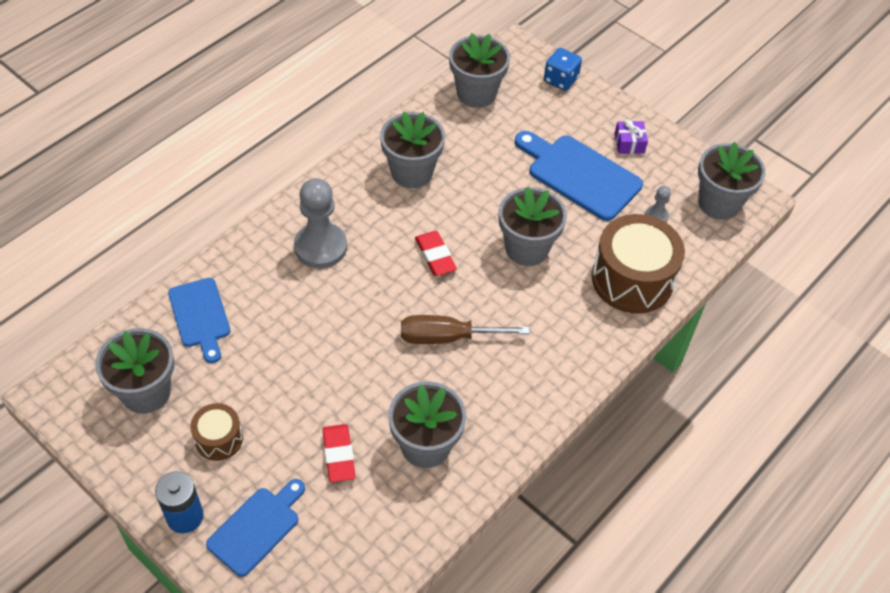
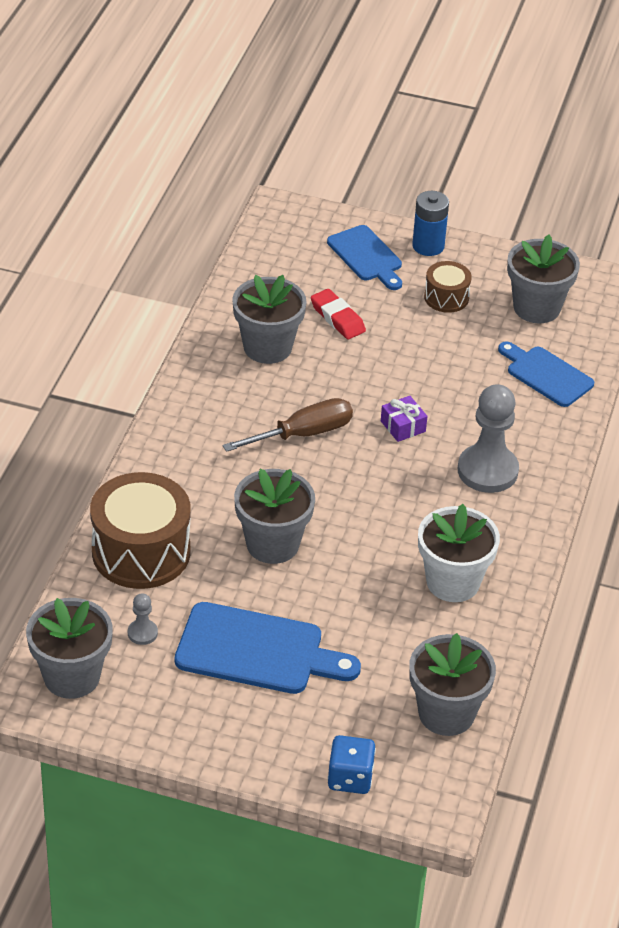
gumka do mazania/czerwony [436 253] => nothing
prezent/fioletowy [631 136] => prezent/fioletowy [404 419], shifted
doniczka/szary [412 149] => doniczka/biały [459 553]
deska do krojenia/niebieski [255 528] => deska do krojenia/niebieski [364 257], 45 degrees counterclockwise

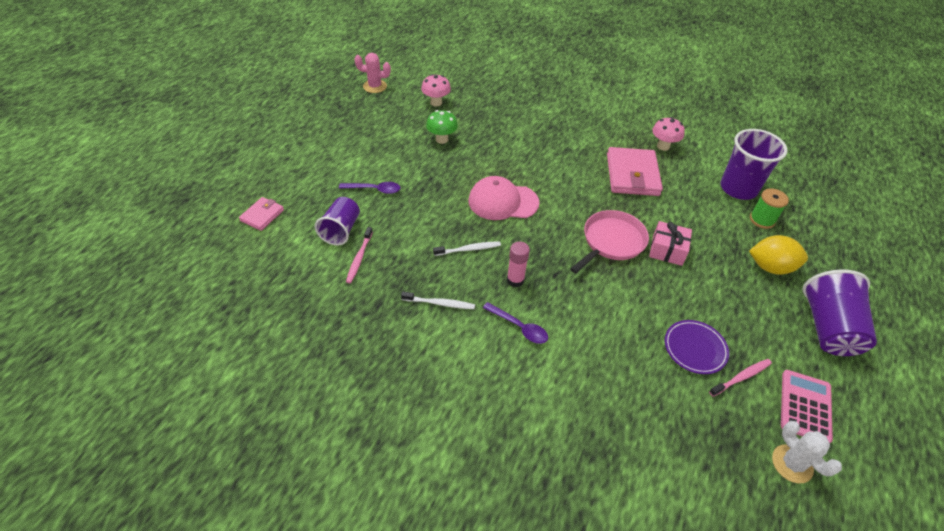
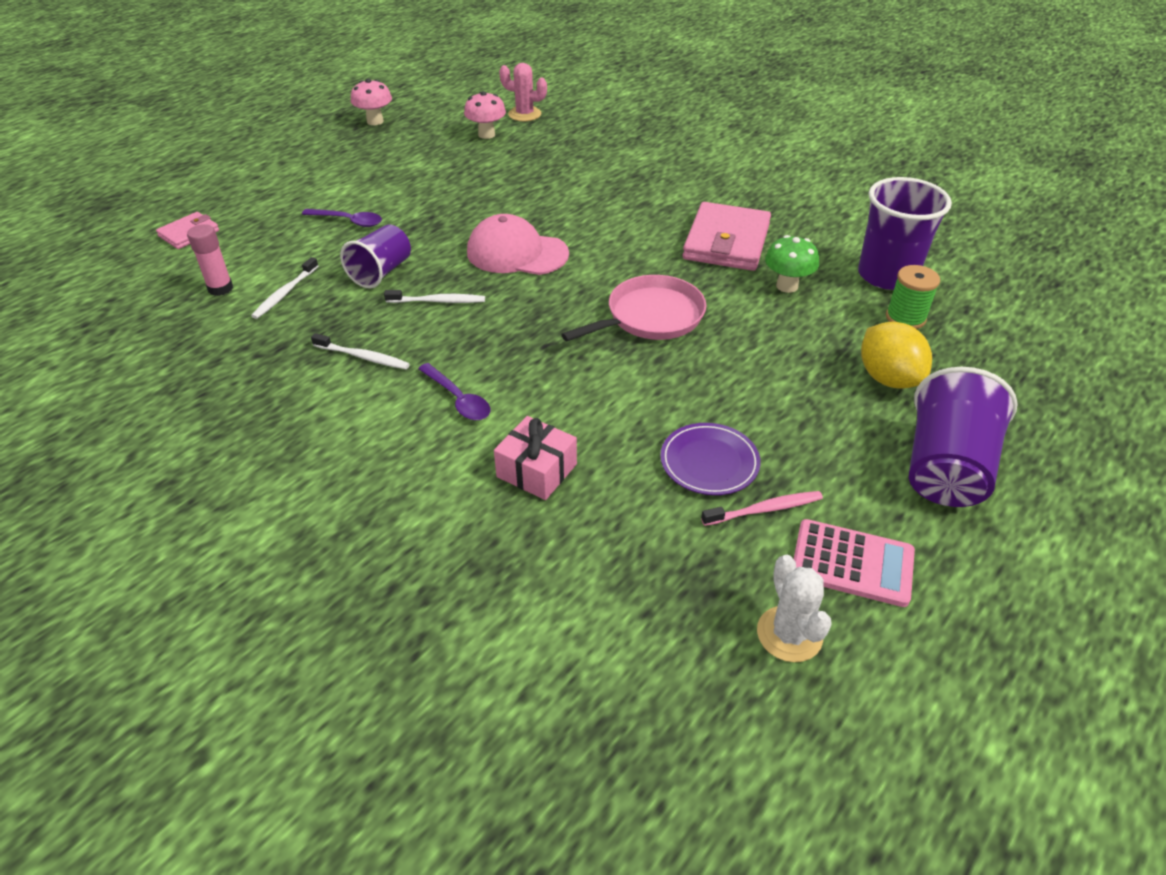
szklanka/fioletowy [337 221] => szklanka/fioletowy [375 256], shifted
kaktus/różowy [372 73] => kaktus/różowy [523 92], shifted
grzyb/zielony [442 127] => grzyb/zielony [792 264], shifted
klej w sztyfcie/różowy [518 264] => klej w sztyfcie/różowy [210 260], shifted
prezent/różowy [670 243] => prezent/różowy [535 458], shifted
grzyb/różowy [668 134] => grzyb/różowy [371 102], shifted
szczoteczka do zębów/różowy [359 255] => szczoteczka do zębów/biały [285 288]
cytryna/żółty [778 255] => cytryna/żółty [896 355], 45 degrees clockwise
kalkulator/różowy [807 406] => kalkulator/różowy [854 563], 75 degrees clockwise

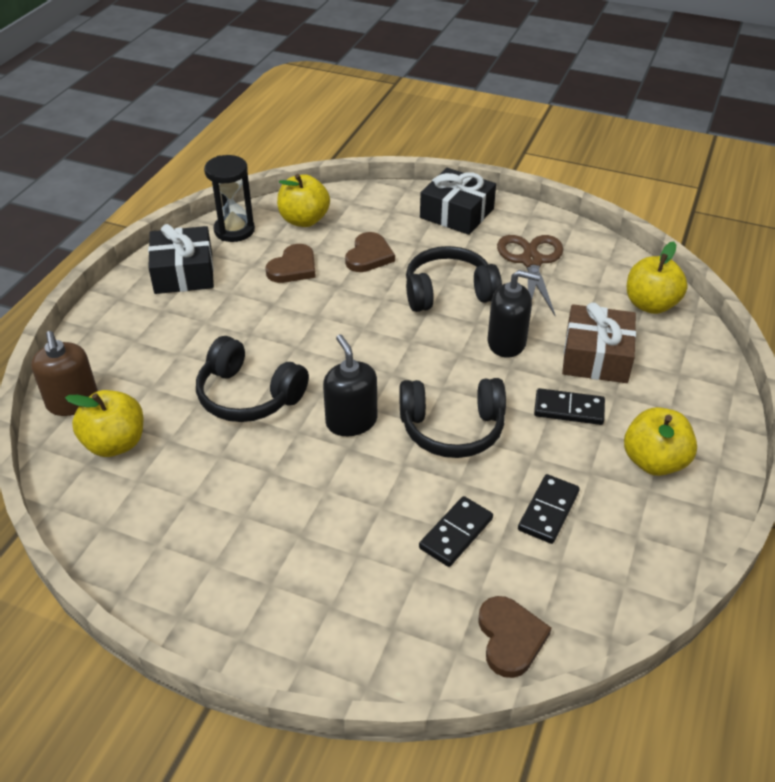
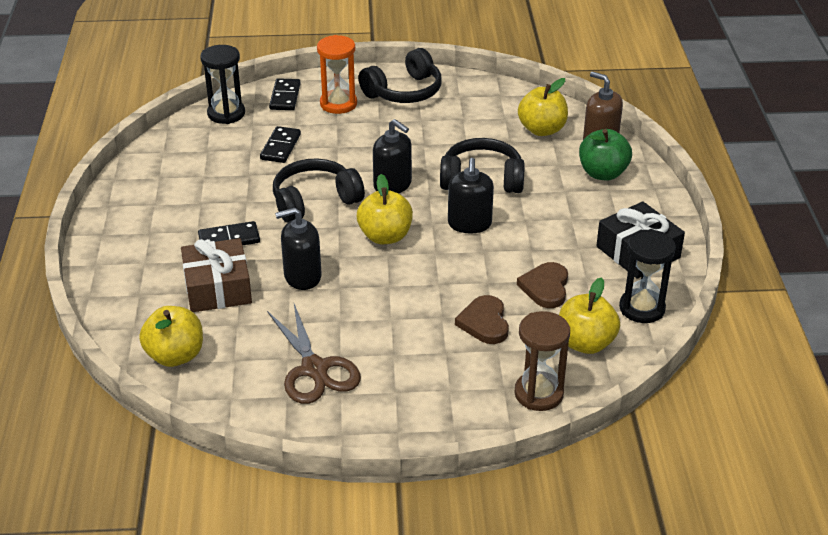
prezent/czarny [458 201] => nothing
nothing => klepsydra/pomarańczowy [337 74]
nothing => dozownik mydła/czarny [471 195]
nothing => klepsydra/brązowy [542 361]
nothing => jabłko/zielony [605 155]
słuchawki/czarny [454 279] => słuchawki/czarny [400 75], shifted
kostka domina/czarny [549 509] => kostka domina/czarny [285 94], shifted
jabłko/żółty [660 441] => jabłko/żółty [385 209], shifted
serce/brązowy [515 637] => klepsydra/czarny [222 84]

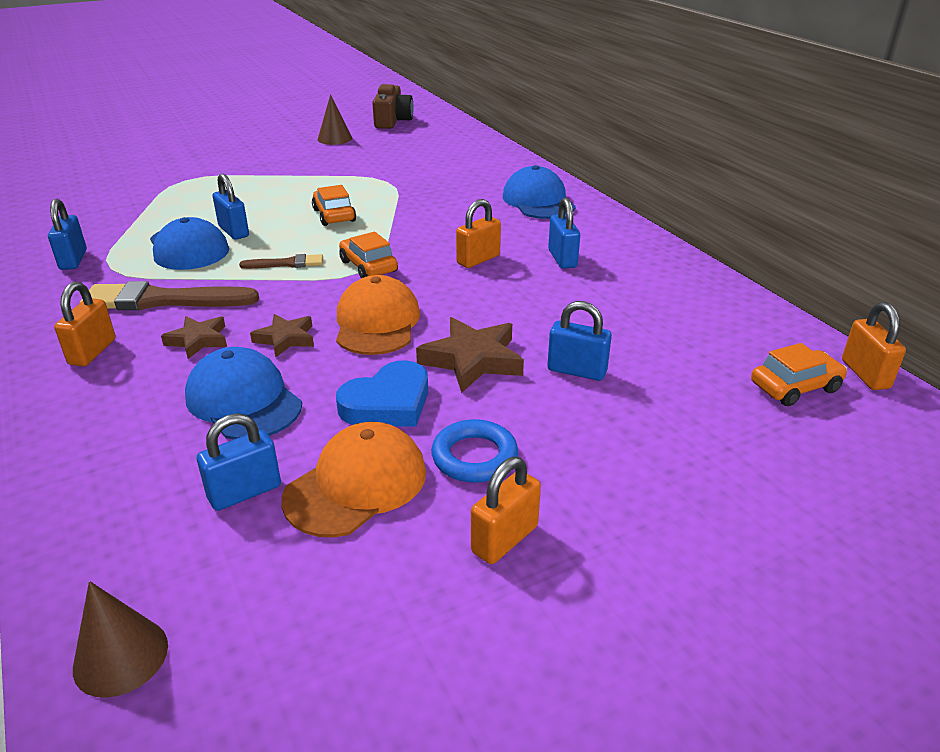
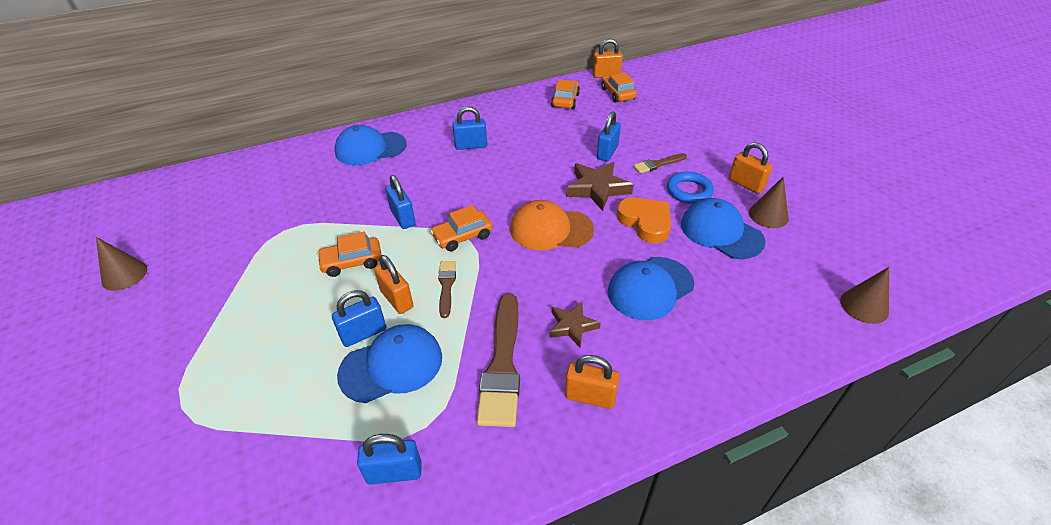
gwiazda/brązowy [282 335] => nothing
aparat fotograficzny/brązowy [393 106] => nothing
nothing => samochód/pomarańczowy [565 94]
nothing => pędzel/brązowy [660 163]
nothing => stożek/brązowy [769 202]
kłódka/niebieski [239 462] => kłódka/niebieski [400 202], shifted
kłódka/pomarańczowy [478 233] => kłódka/pomarańczowy [393 284], shifted
czapka/pomarańczowy [353 479] => czapka/niebieski [723 228]
serce/niebieski [382 393] => serce/pomarańczowy [644 220]

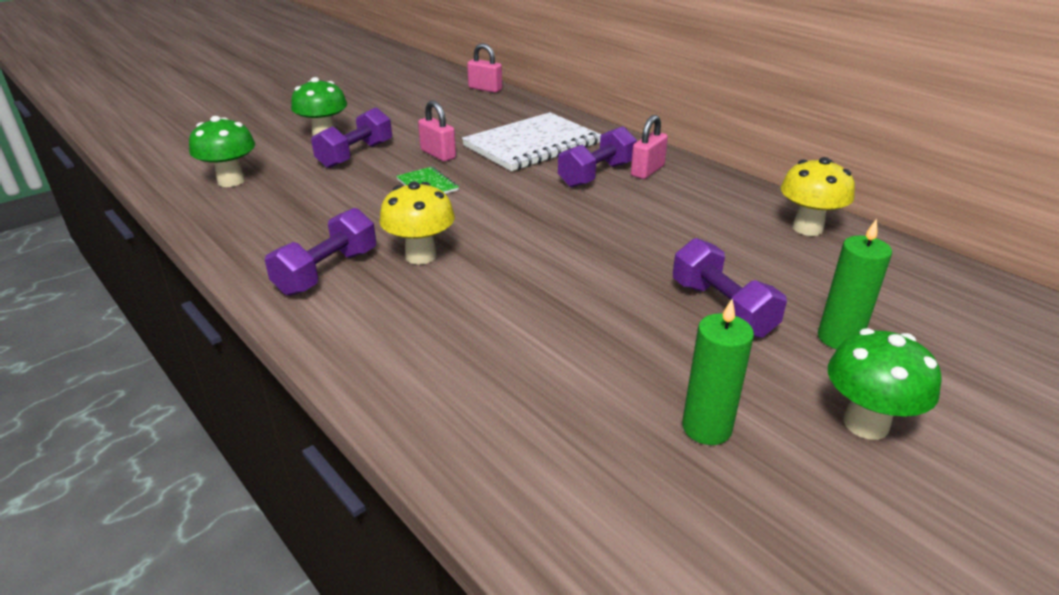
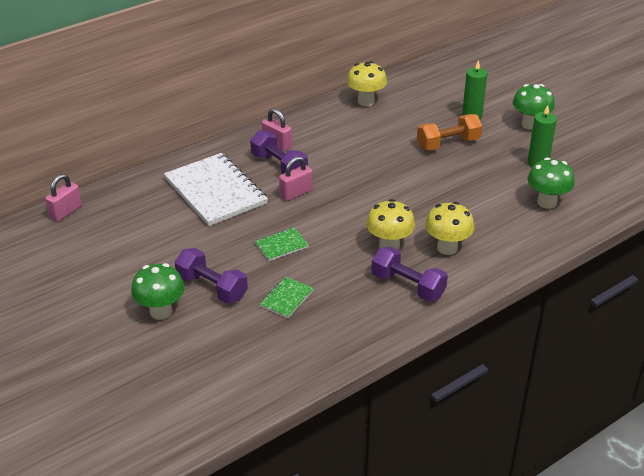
nothing => zeszyt/zielony [287 297]
nothing => grzyb/żółty [449 228]
grzyb/zielony [222 151] => grzyb/zielony [551 183], shifted
kłódka/różowy [437 131] => kłódka/różowy [296 178], shifted
hantel/fioletowy [730 288] => hantel/pomarańczowy [449 132]

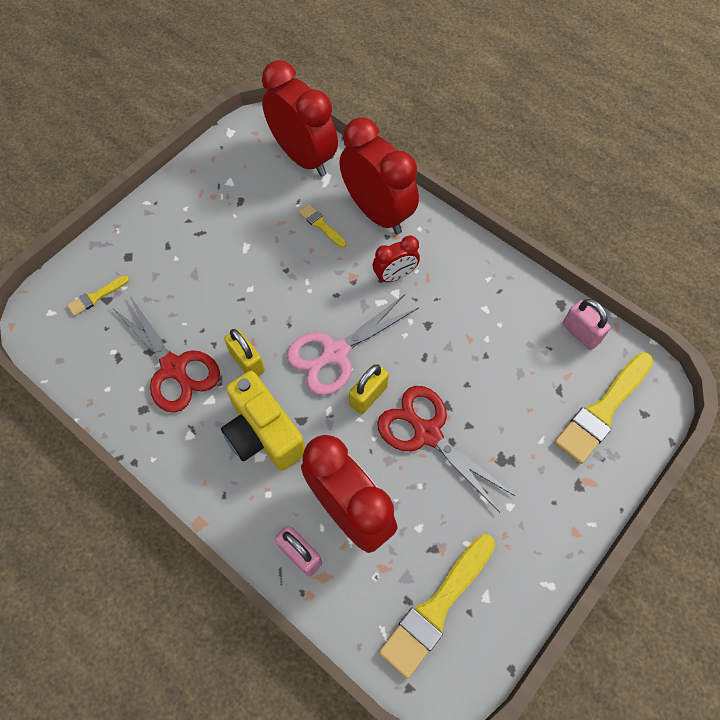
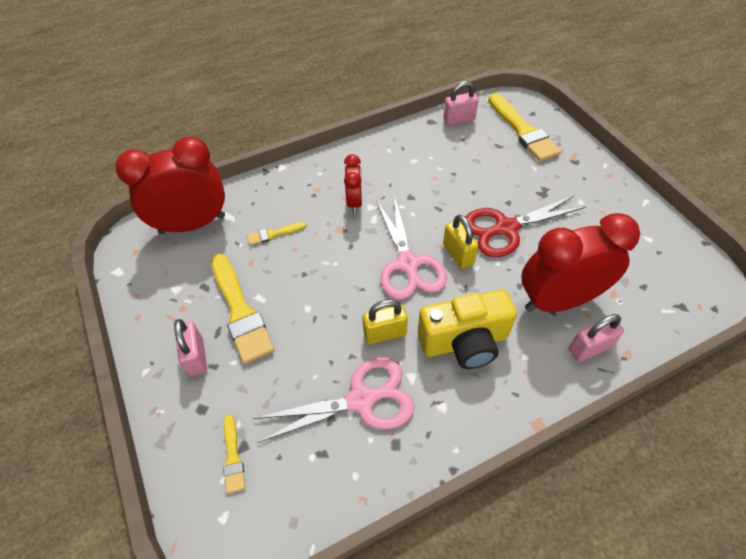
budzik/czerwony [379 175] => nothing
nothing => kłódka/różowy [190 347]
pędzel/żółty [437 606] => pędzel/żółty [243 309], shifted
nożyczki/czerwony [166 354] => nożyczki/różowy [333 400]

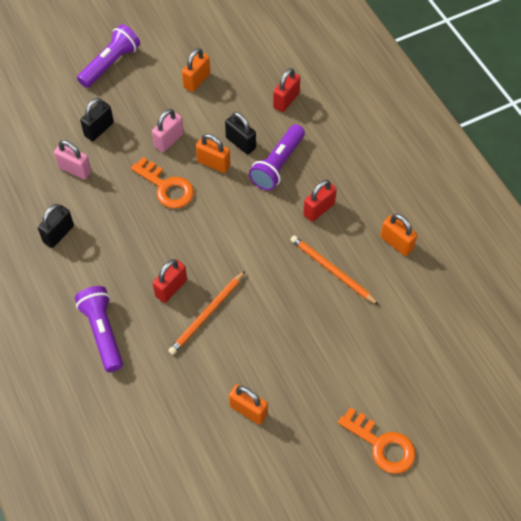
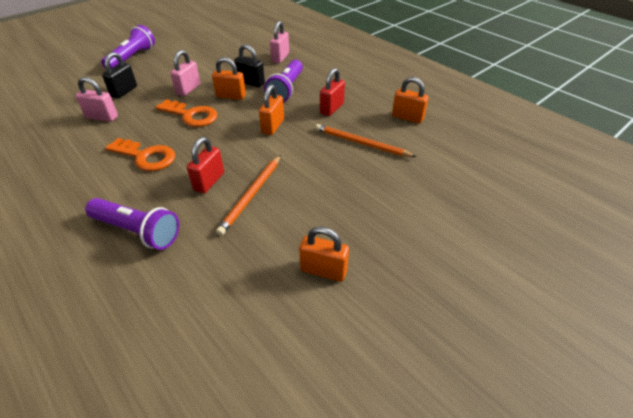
kłódka/czarny [56 226] => nothing
kłódka/pomarańczowy [196 70] => kłódka/pomarańczowy [271 110], shifted
klucz/pomarańczowy [376 440] => klucz/pomarańczowy [140 154], shifted
kłódka/czerwony [286 90] => kłódka/różowy [279 42]
latarka/fioletowy [99 329] => latarka/fioletowy [132 224], 150 degrees clockwise

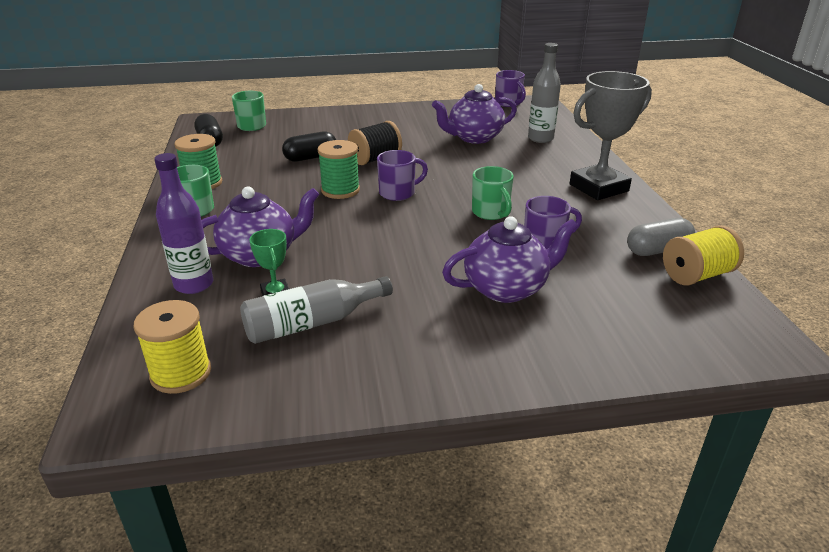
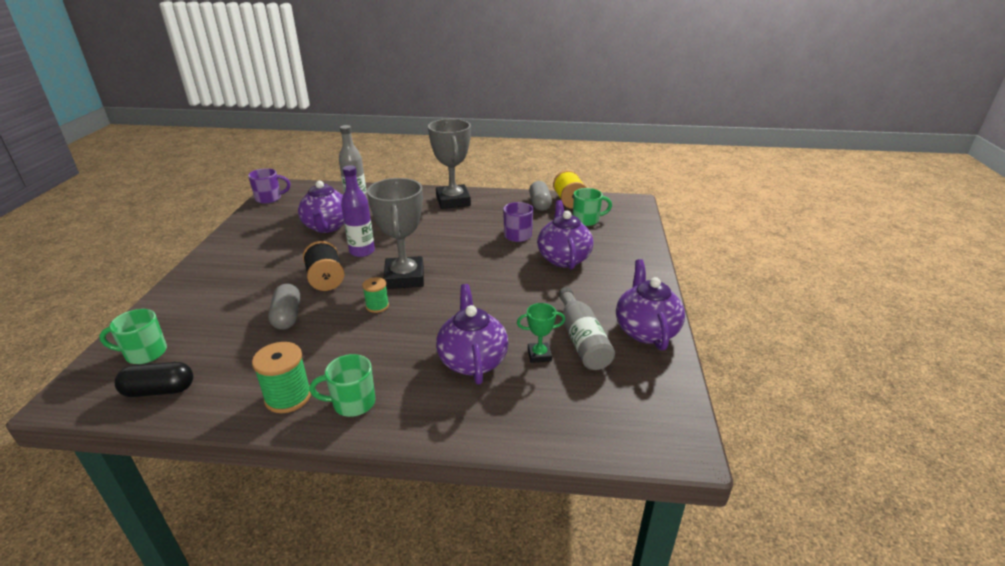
szpulka/żółty [172 347] => nothing
nothing => imbryk/fioletowy [650 305]
butelka/fioletowy [183 223] => butelka/fioletowy [358 211], shifted
kubek/zielony [493 193] => kubek/zielony [592 207], shifted
kubek/fioletowy [402 175] => puchar/szary [395 233]
kapsułka/czarny [309 146] => kapsułka/szary [284 307]
szpulka/zielony [339 169] => szpulka/zielony [375 295], x0.62

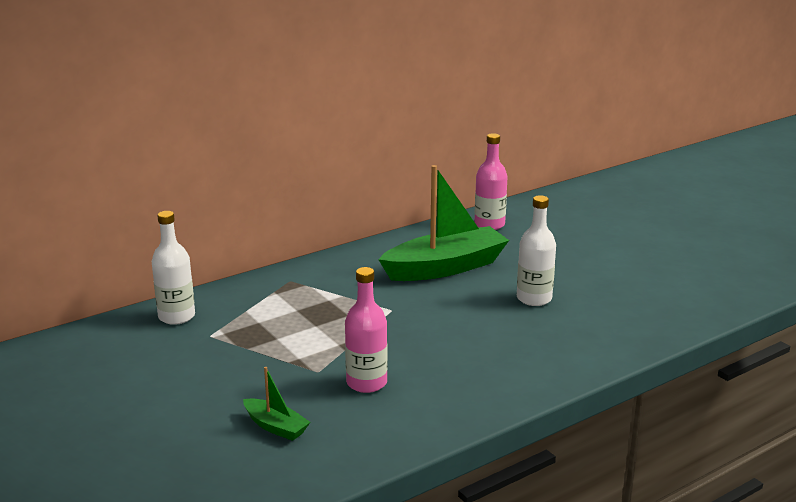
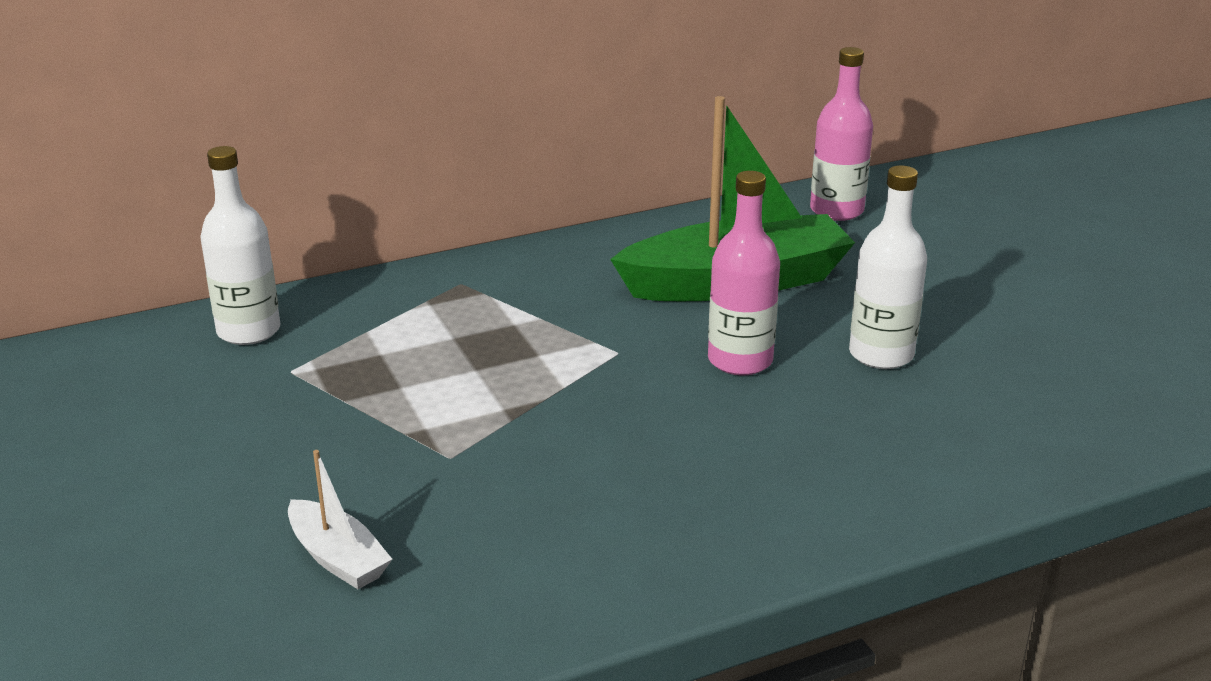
butelka/różowy [366 330] => butelka/różowy [744 273], shifted
łódka/zielony [276 404] => łódka/biały [340 519]

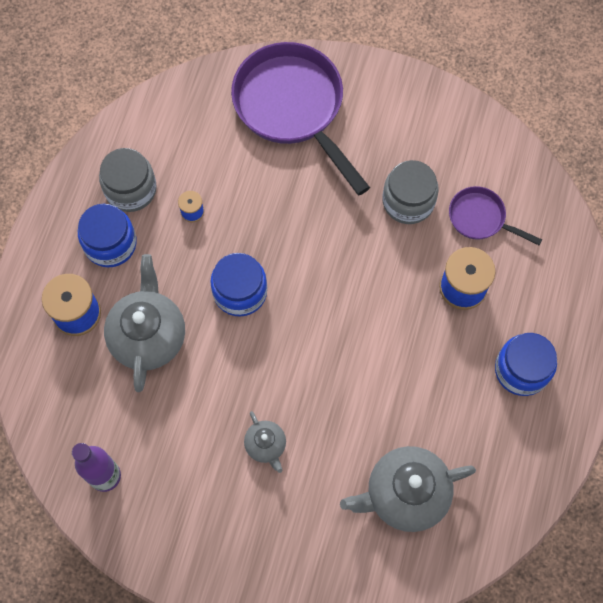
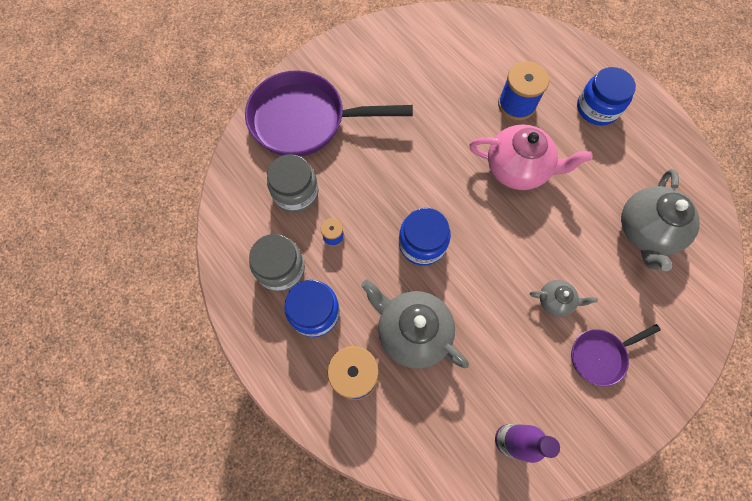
nothing => imbryk/różowy [531 157]
słoik/szary [410 192] => słoik/szary [293 183], shifted
patelnia/fioletowy [495 215] => patelnia/fioletowy [616 355], shifted

